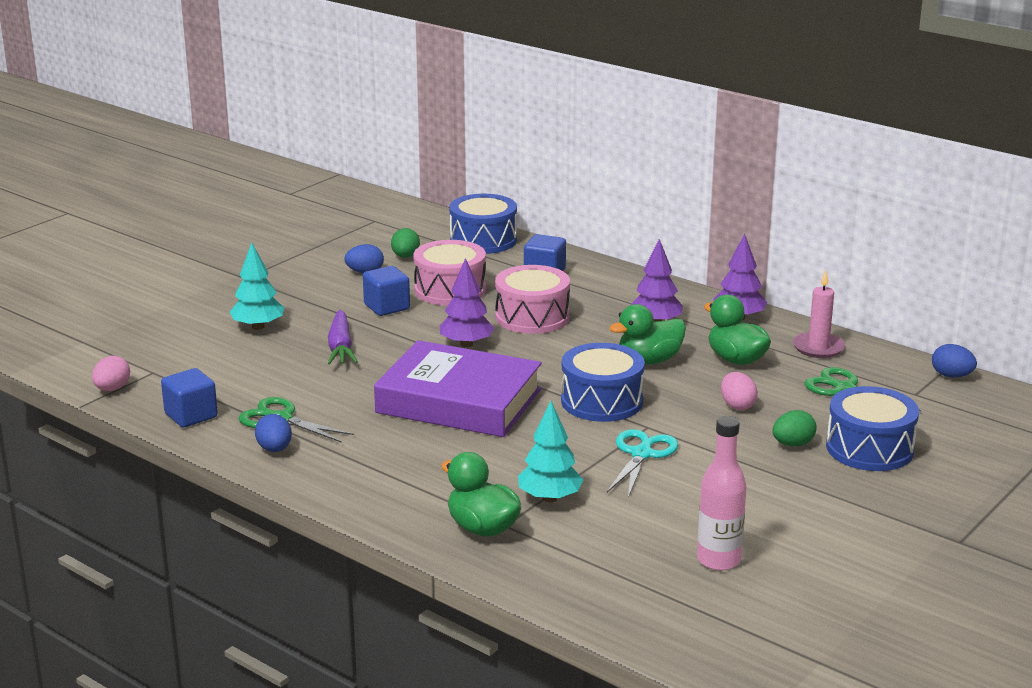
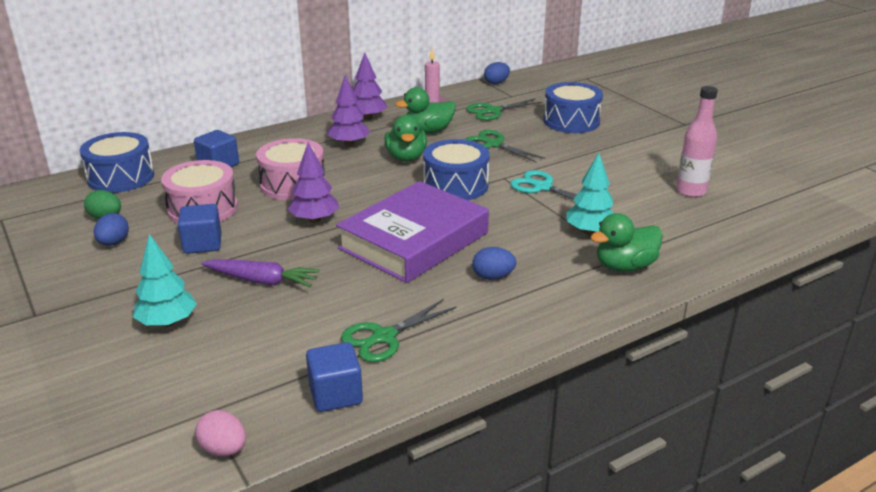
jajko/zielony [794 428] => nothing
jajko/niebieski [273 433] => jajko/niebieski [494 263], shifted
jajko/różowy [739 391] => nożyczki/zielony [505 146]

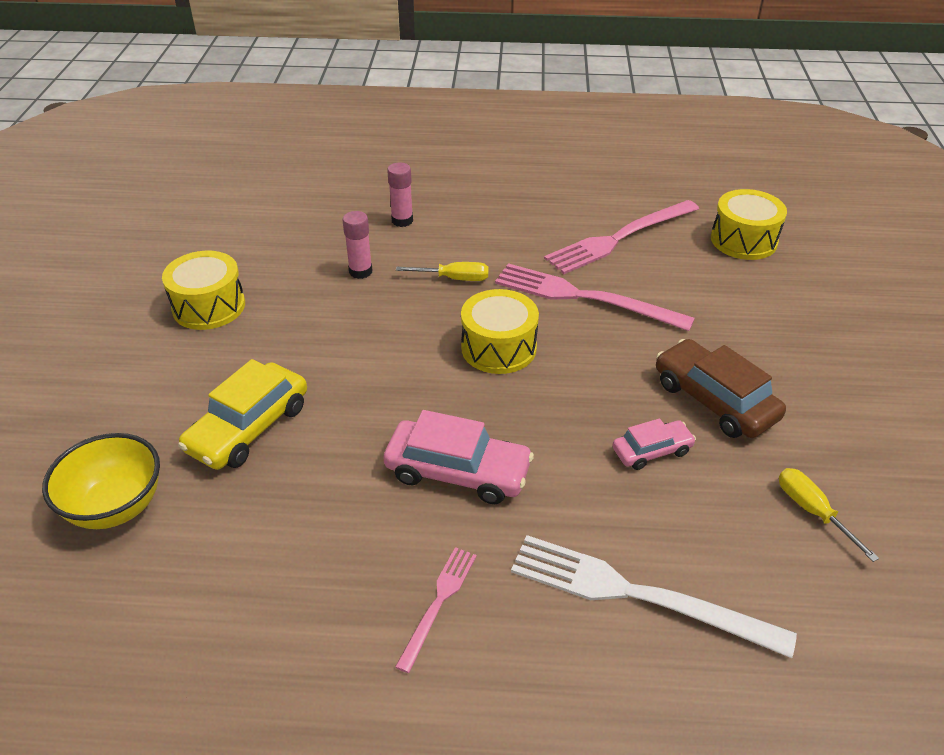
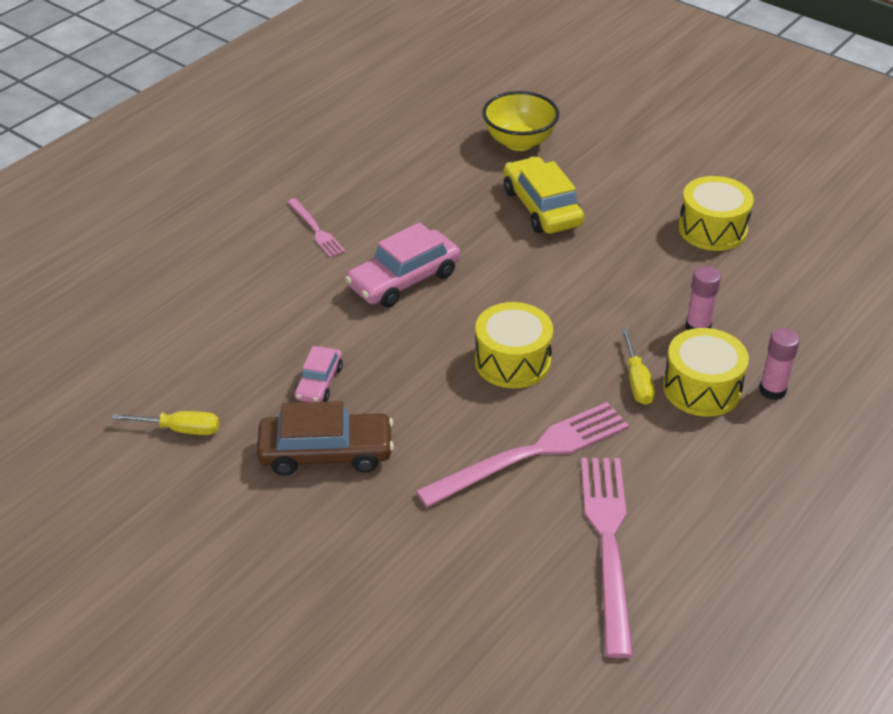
widelec/biały [654 596] => nothing
bęben/żółty [749 224] => bęben/żółty [706 372], shifted
śrubokręt/żółty [442 271] => śrubokręt/żółty [638 367], 45 degrees counterclockwise

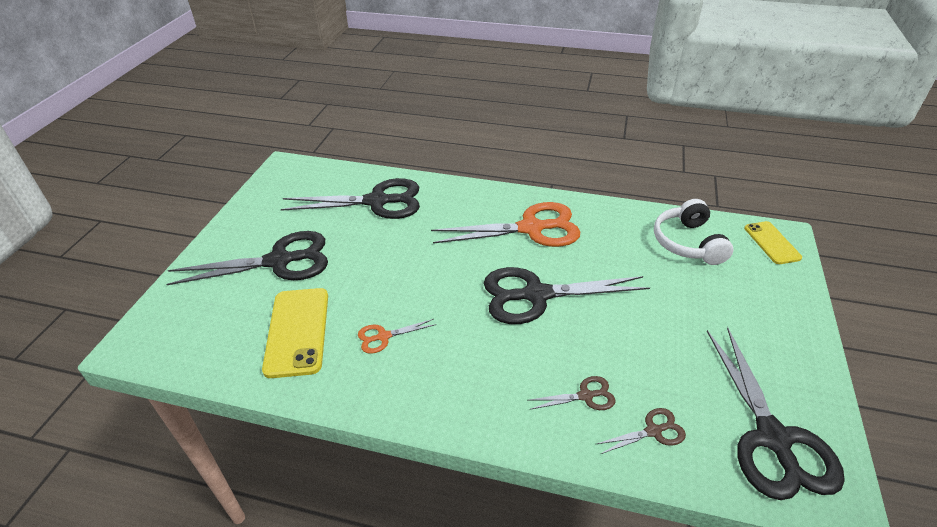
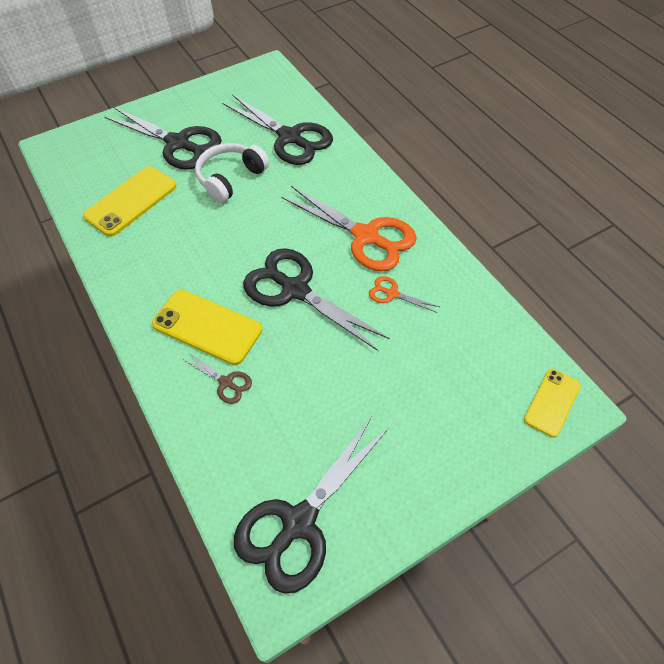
nożyczki/brązowy [641 431] => nothing
nothing => telefon/żółty [207 327]
nożyczki/pomarańczowy [397 336] => nożyczki/pomarańczowy [404 294], shifted
słuchawki/biały [693 232] => słuchawki/biały [232 173], shifted

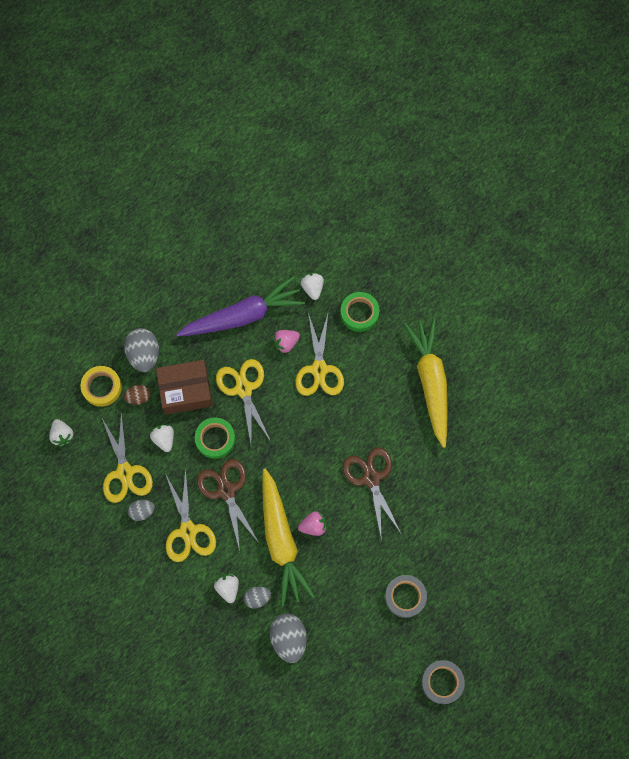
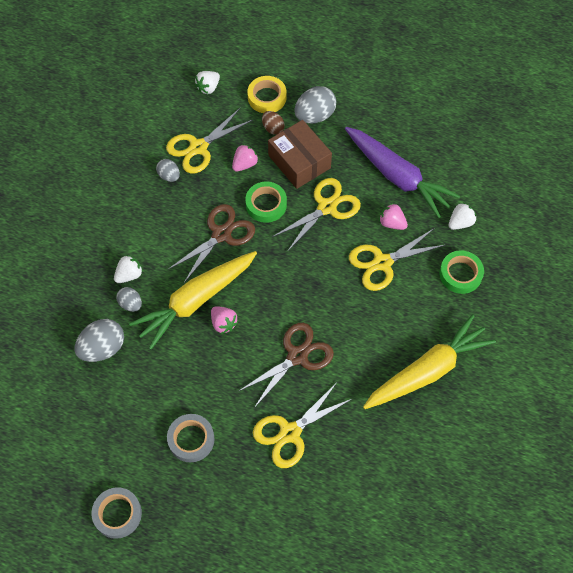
nożyczki/żółty [191 515] => nożyczki/żółty [302 424], shifted
truskawka/biały [162 438] => truskawka/różowy [245 158]

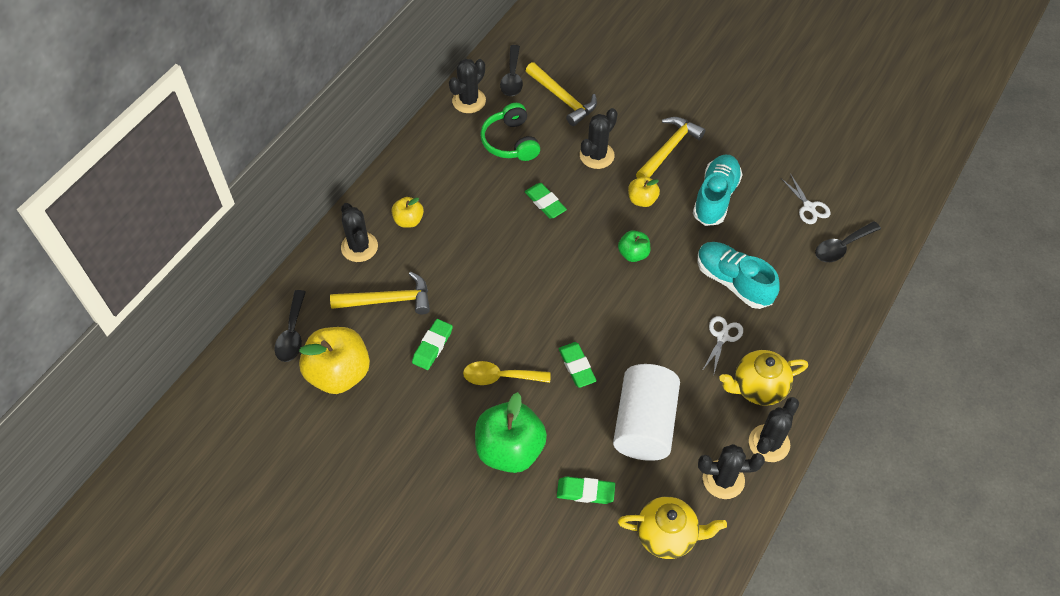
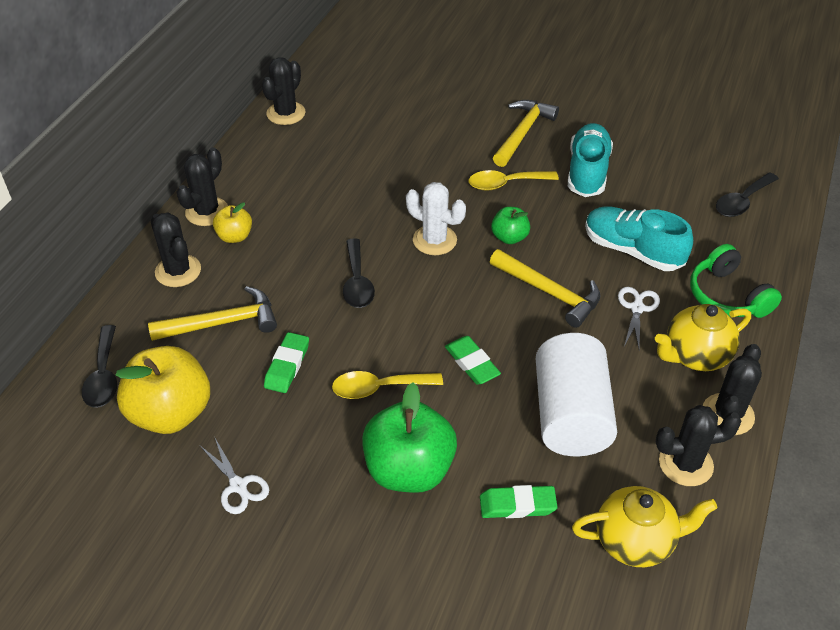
gumka do mazania/zielony [546 201] => nothing
nothing => kaktus/biały [436 218]
słuchawki/zielony [510 132] => słuchawki/zielony [736 281], shifted
łyżka/czarny [511 70] => łyżka/czarny [359 273], shifted
młotek/żółty [561 94] => młotek/żółty [545 288], shifted
kaktus/czarny [599 138] => kaktus/czarny [202 187], shifted
nożyczki/biały [806 199] => nożyczki/biały [234 476], shifted
jabłko/żółty [644 192] => łyżka/żółty [514 180]

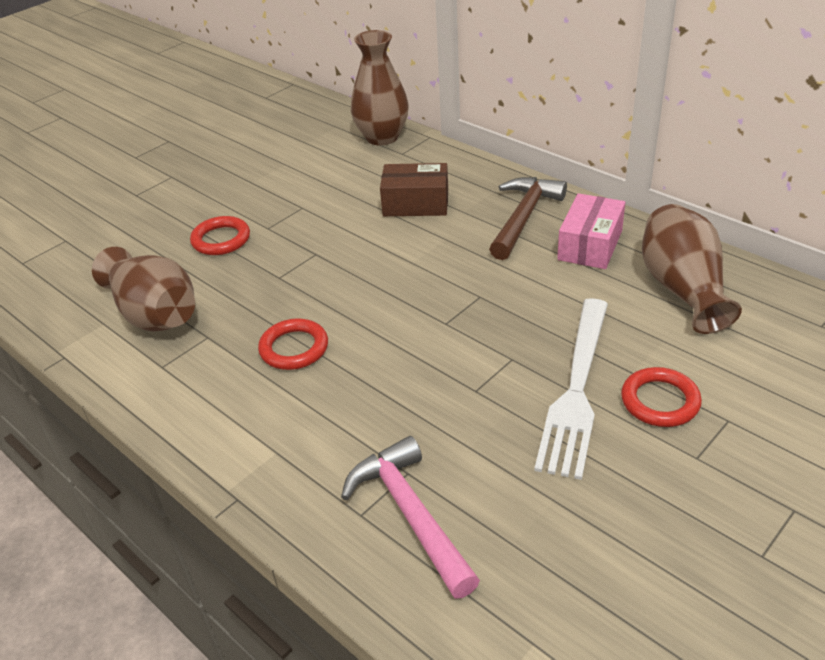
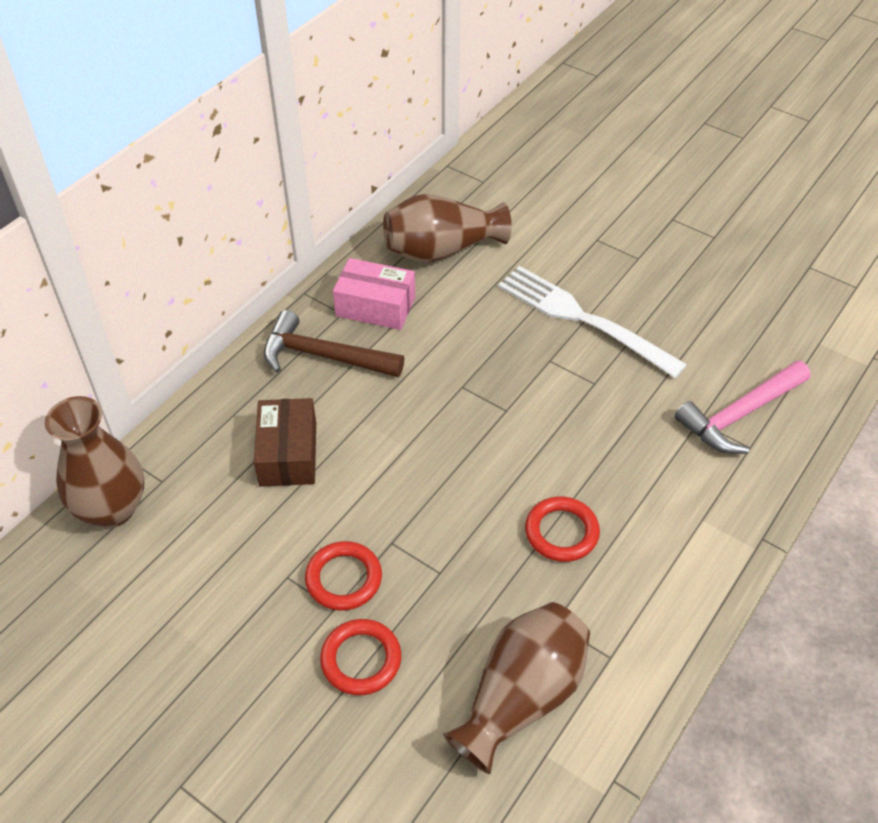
pierścień/czerwony [661 397] => pierścień/czerwony [343 576], shifted
widelec/biały [571 389] => widelec/biały [592 322], 150 degrees counterclockwise

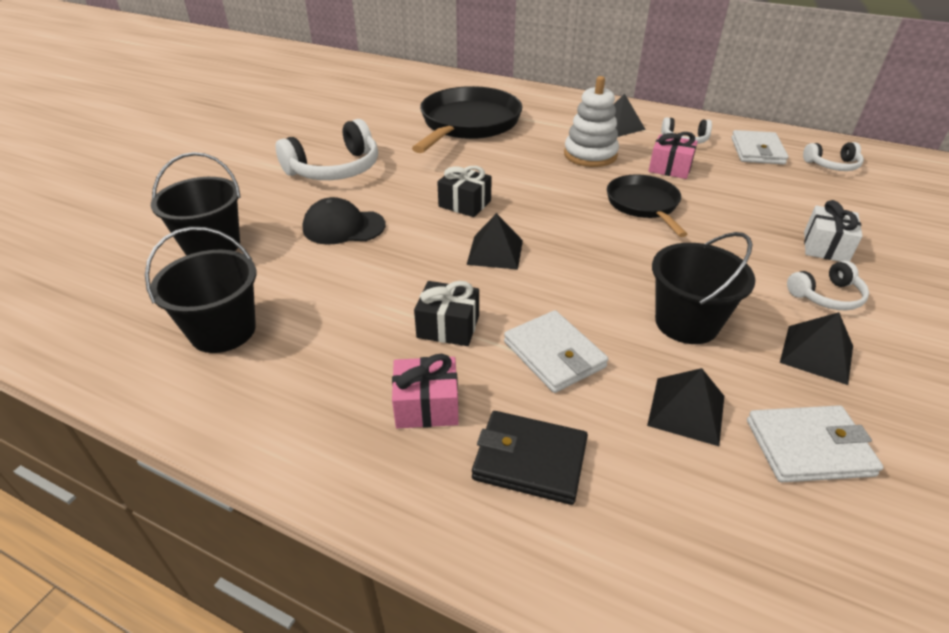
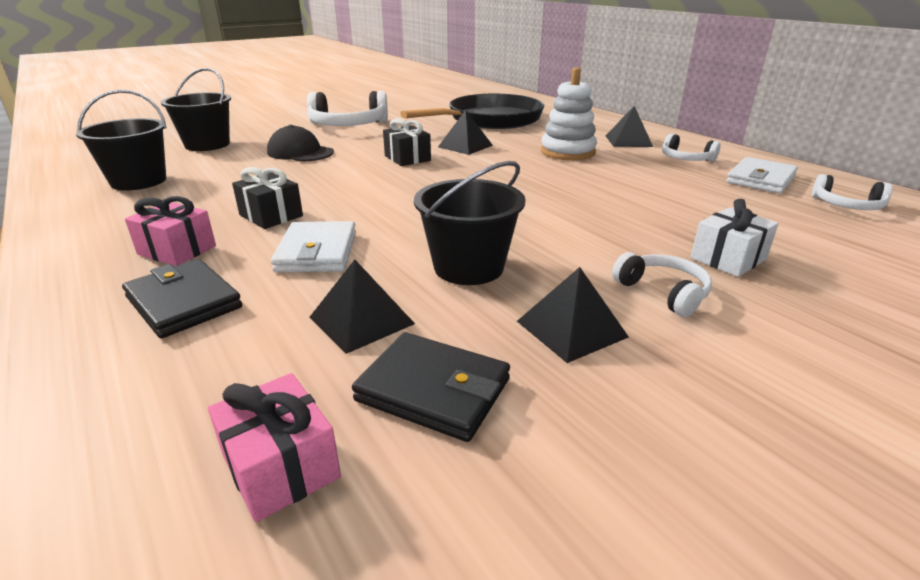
patelnia/czarny [647 205] => nothing
piramida/czarny [495 241] => piramida/czarny [465 132], shifted
prezent/różowy [673 155] => prezent/różowy [274 447], shifted
portfel/biały [815 443] => portfel/czarny [431 387]
słuchawki/biały [828 285] => słuchawki/biały [662 284], 135 degrees counterclockwise

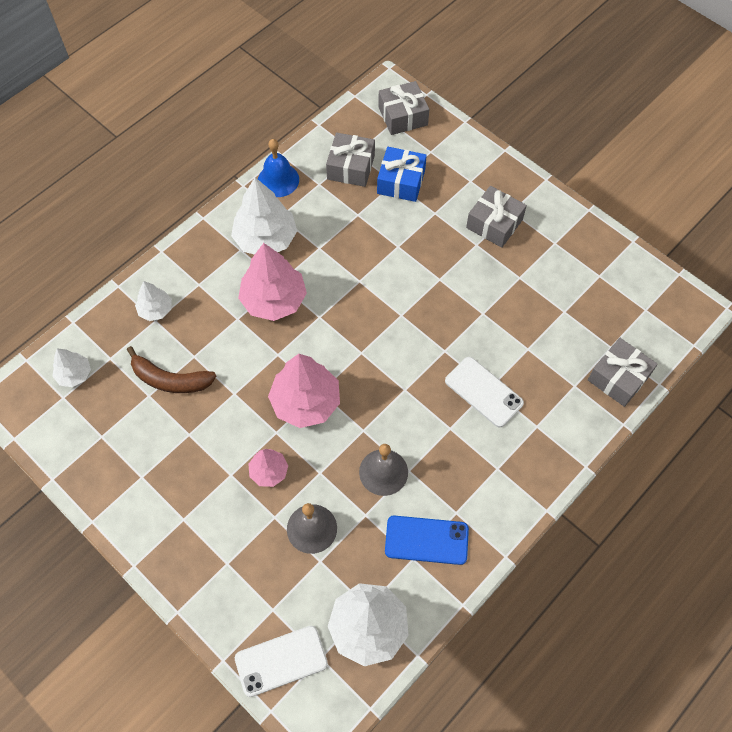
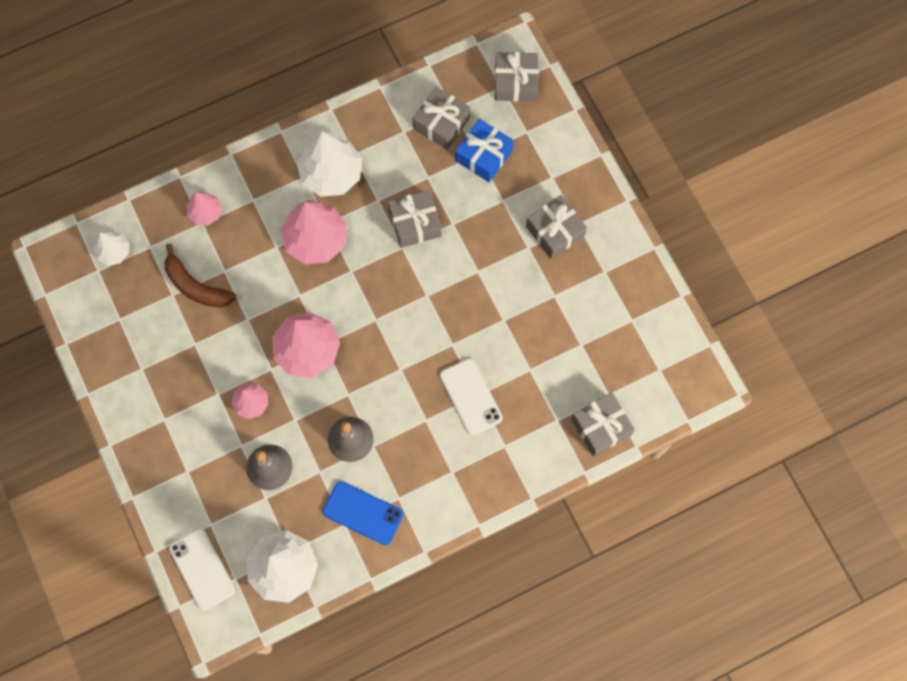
dzwonek/niebieski [278 168] => nothing
nothing => prezent/szary [414 219]
drzewko/biały [153 301] => drzewko/różowy [204 208]
telefon/biały [281 661] => telefon/biały [202 569], 60 degrees clockwise

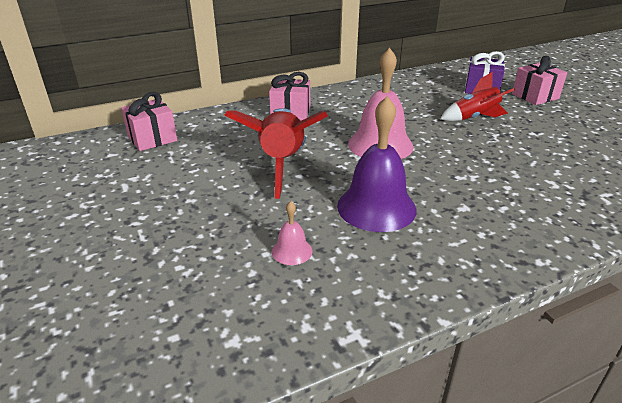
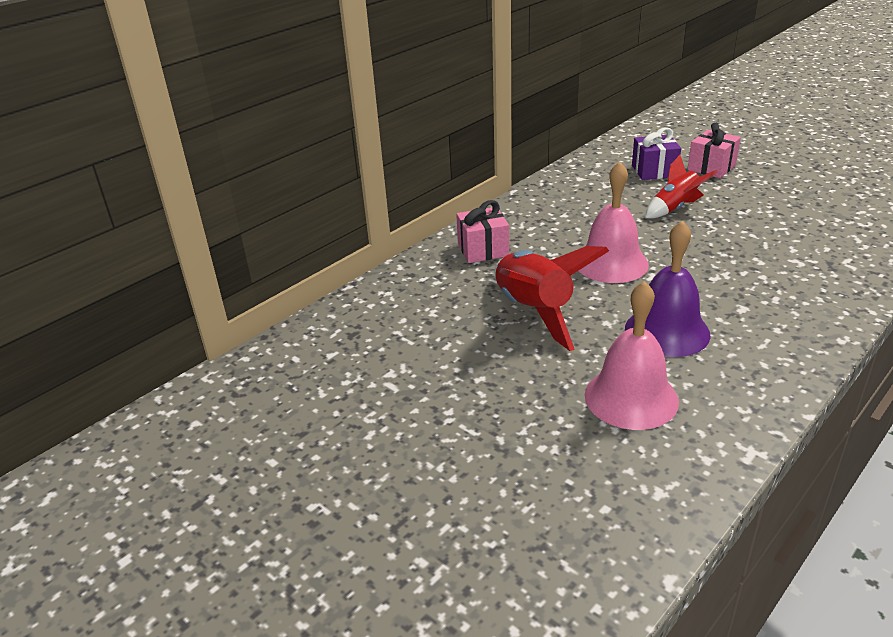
prezent/różowy [149 121] => nothing
dzwonek/różowy [292 233] => dzwonek/różowy [632 355], x2.16

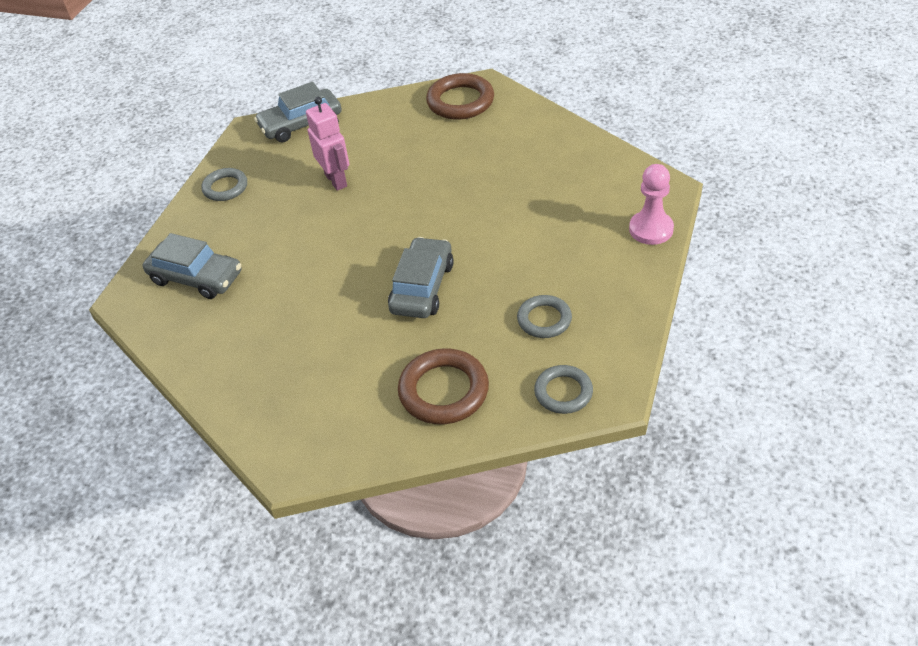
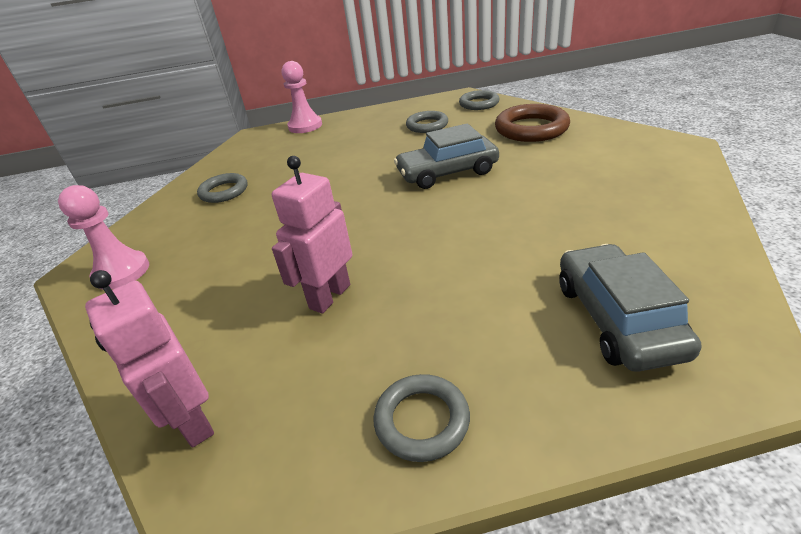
nothing => pierścień/szary [222 188]
samochód/szary [298 112] => robot/różowy [149 358]
pierścień/brązowy [460 96] => pionek/różowy [103 237]

